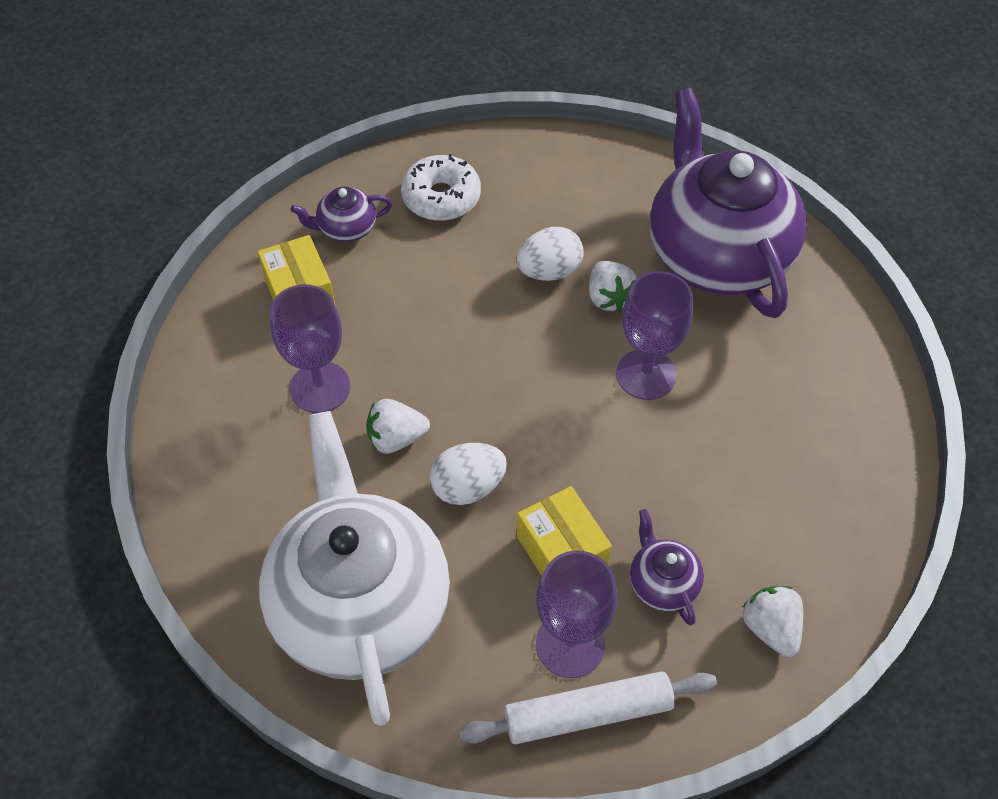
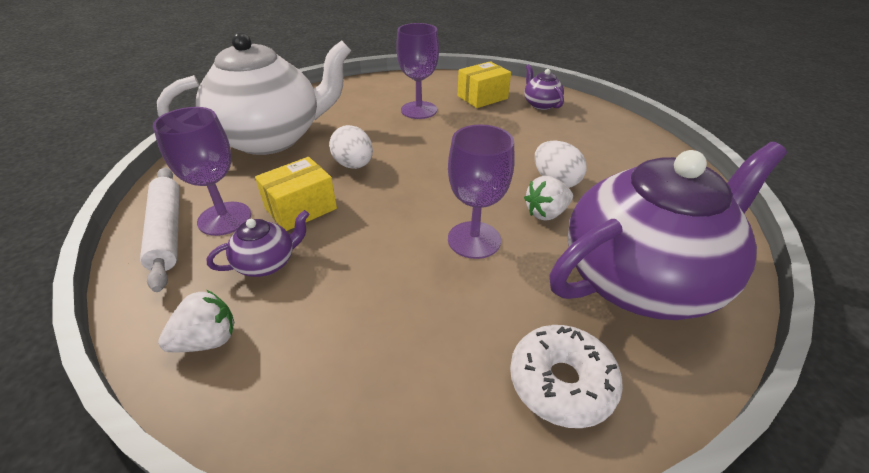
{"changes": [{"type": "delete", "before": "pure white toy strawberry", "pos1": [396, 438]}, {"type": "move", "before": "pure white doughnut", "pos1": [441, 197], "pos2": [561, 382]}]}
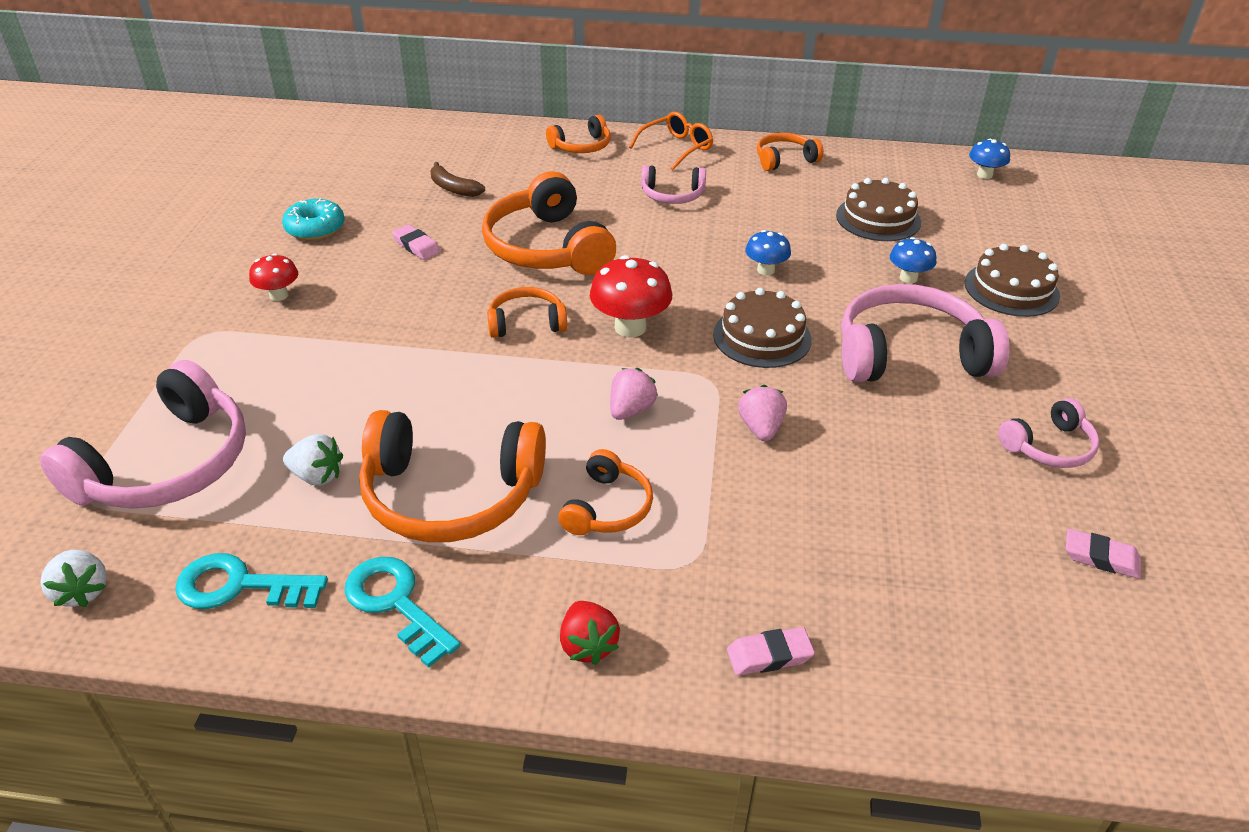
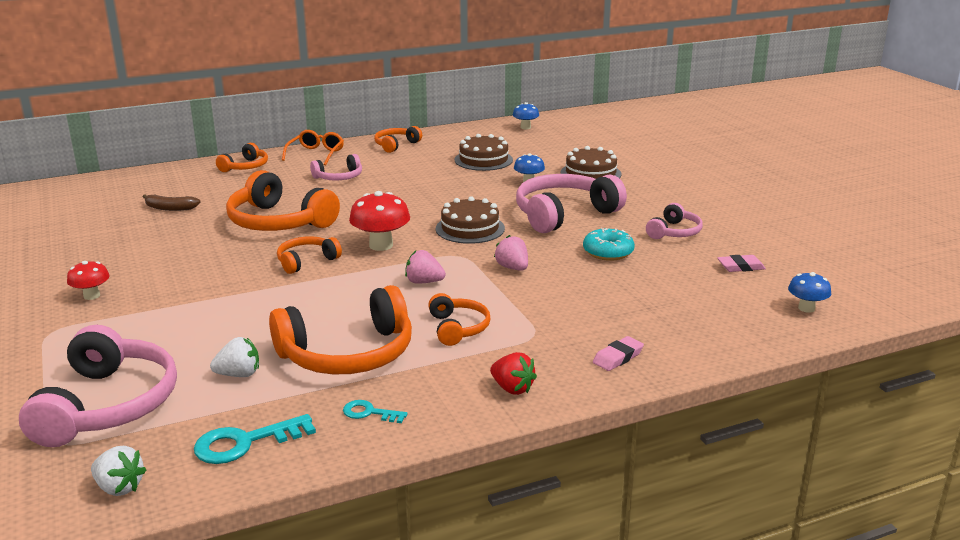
{"changes": [{"type": "delete", "before": "rose-pink pencil eraser", "pos1": [416, 246]}, {"type": "move", "before": "turquoise doughnut", "pos1": [315, 228], "pos2": [608, 252]}, {"type": "move", "before": "blue fungus", "pos1": [765, 270], "pos2": [806, 308]}, {"type": "rotate", "before": "rose-pink toy strawberry", "pos1": [631, 410], "pos2": [424, 282], "turn": -75}, {"type": "resize", "before": "turquoise key", "pos1": [396, 604], "pos2": [370, 413], "scale": 0.58}]}
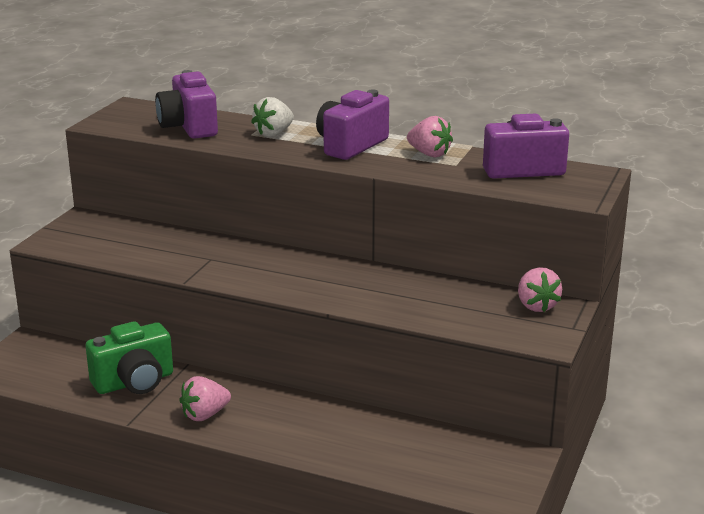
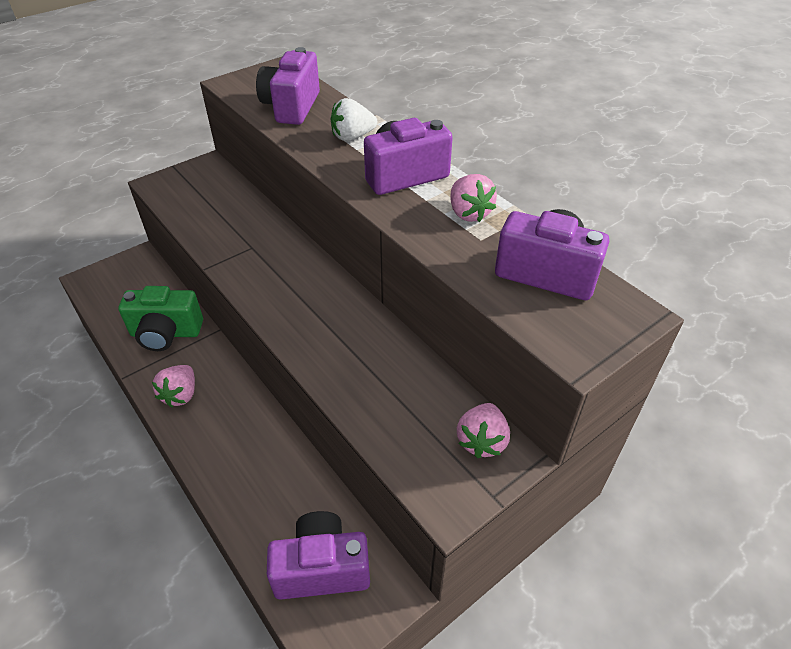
{"changes": [{"type": "insert", "after": "royal purple compact camera", "pos2": [322, 568]}, {"type": "rotate", "before": "rose-pink toy strawberry", "pos1": [205, 415], "pos2": [180, 395], "turn": -75}]}
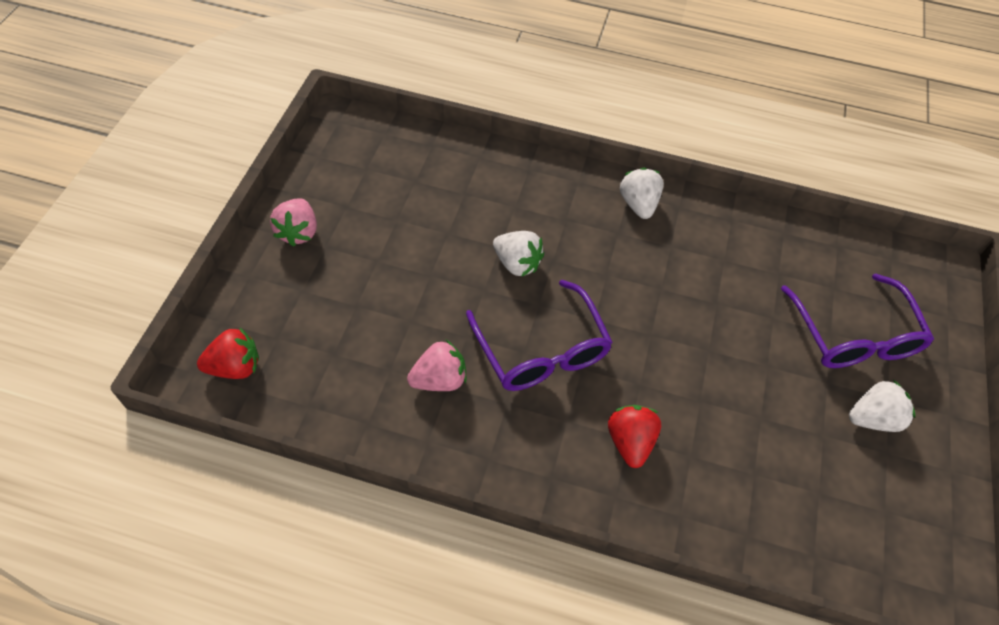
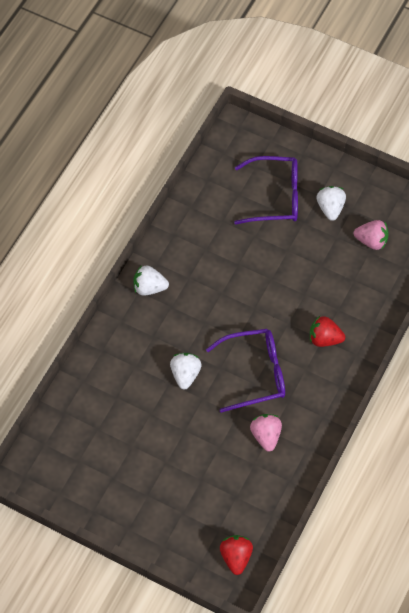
{"changes": [{"type": "move", "before": "rose-pink toy strawberry", "pos1": [298, 232], "pos2": [371, 241]}, {"type": "rotate", "before": "pure white toy strawberry", "pos1": [517, 263], "pos2": [185, 374], "turn": -45}]}
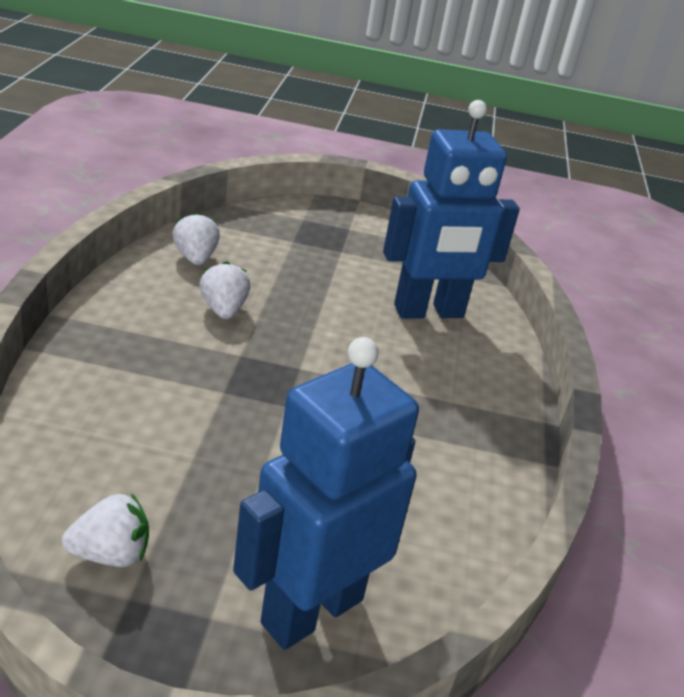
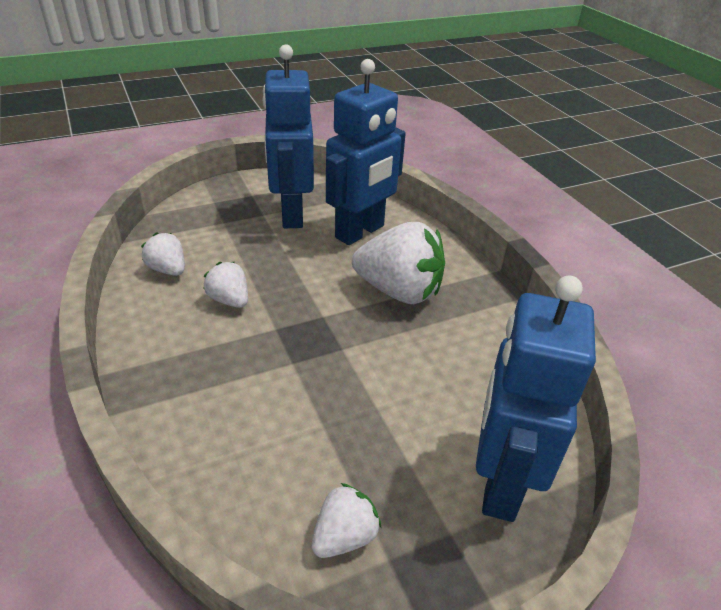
{"changes": [{"type": "insert", "after": "blue robot figure", "pos2": [291, 214]}, {"type": "insert", "after": "pure white toy strawberry", "pos2": [399, 291]}]}
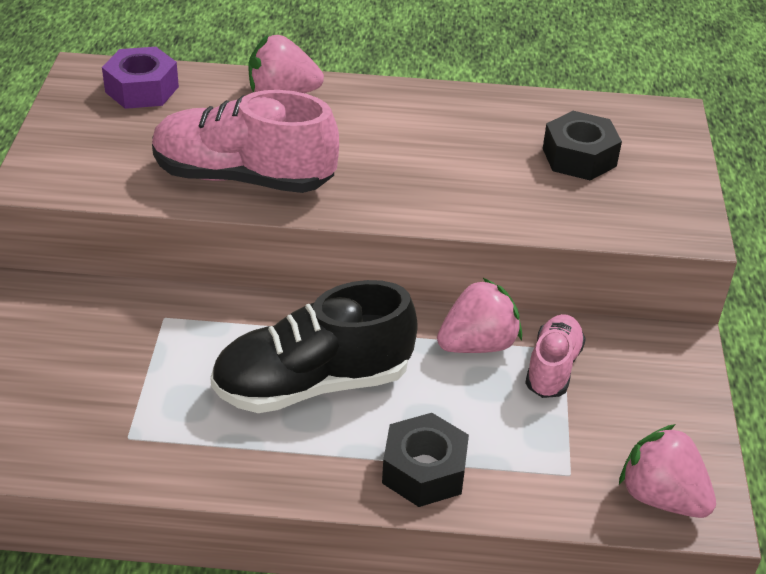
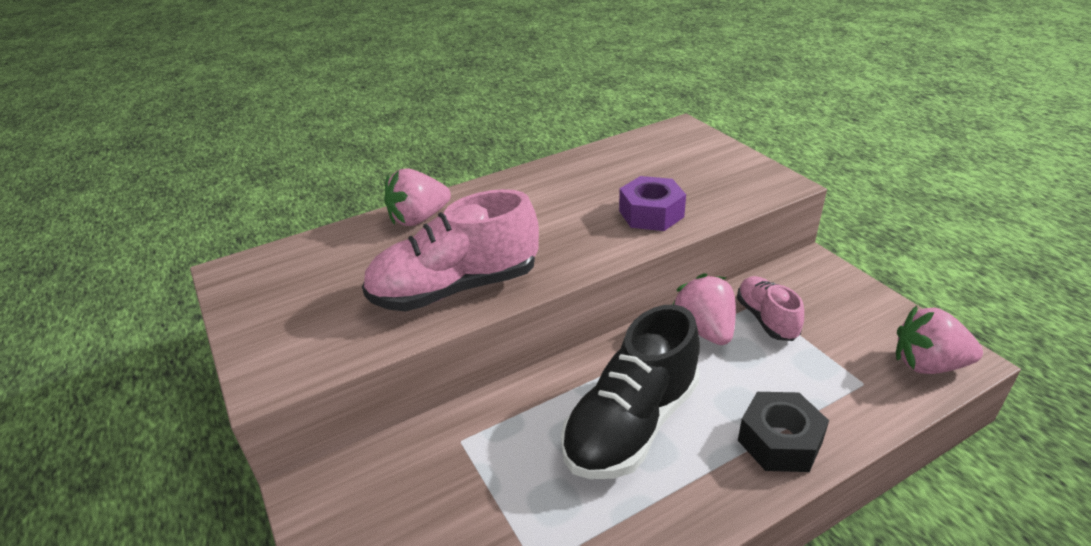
{"changes": [{"type": "delete", "before": "jet-black nut", "pos1": [579, 157]}, {"type": "move", "before": "royal purple nut", "pos1": [142, 89], "pos2": [651, 214]}, {"type": "rotate", "before": "rose-pink toy strawberry", "pos1": [477, 344], "pos2": [705, 330], "turn": -45}]}
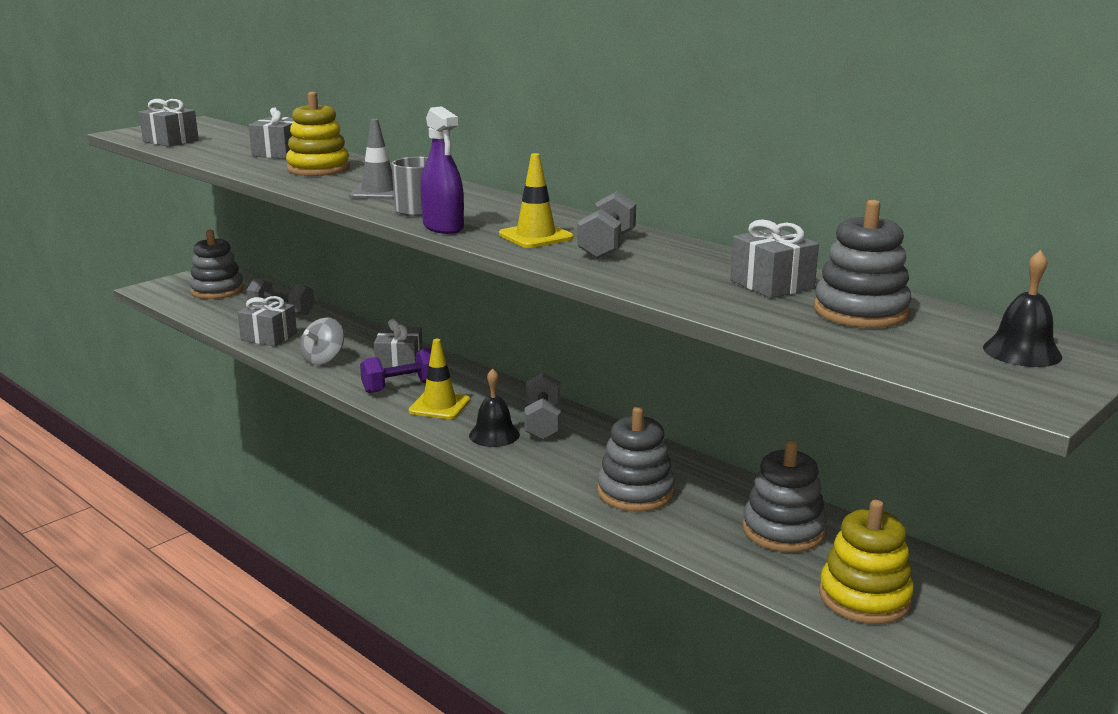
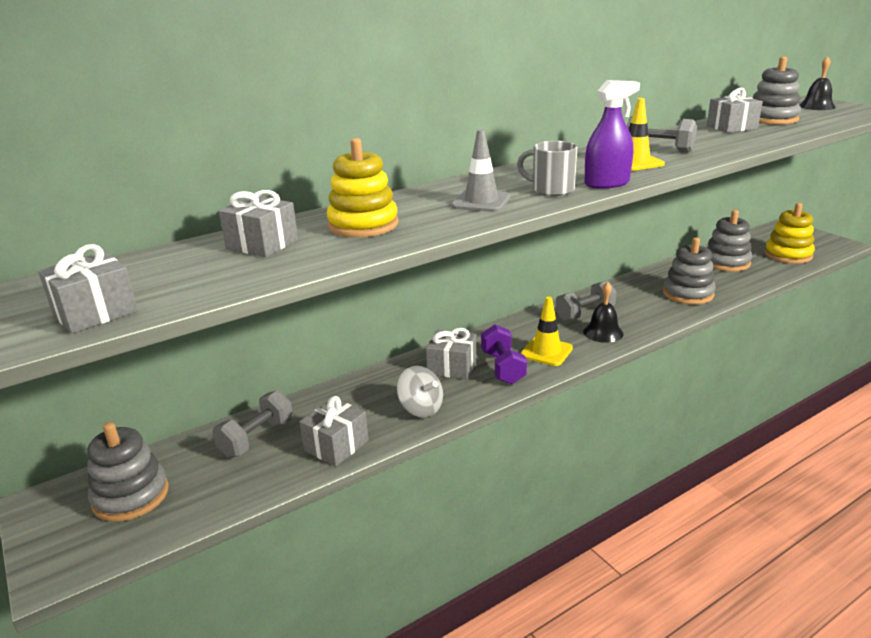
{"changes": [{"type": "rotate", "before": "ash-grey hand weight", "pos1": [542, 423], "pos2": [585, 314], "turn": -45}]}
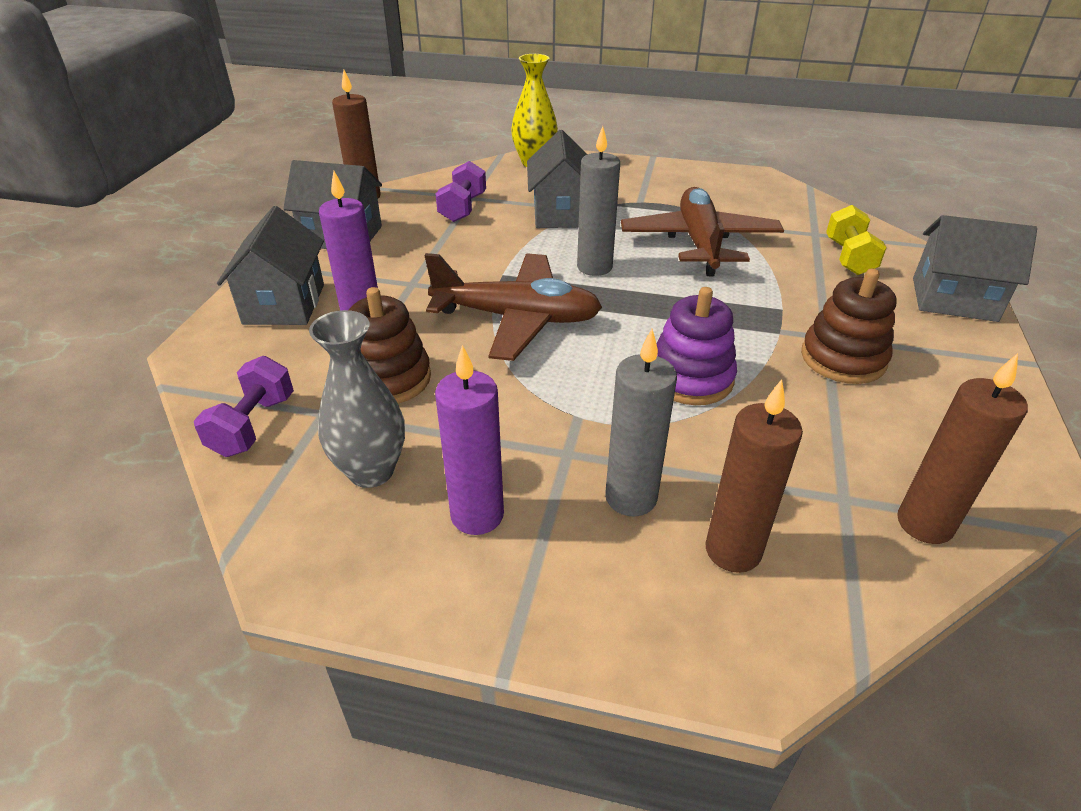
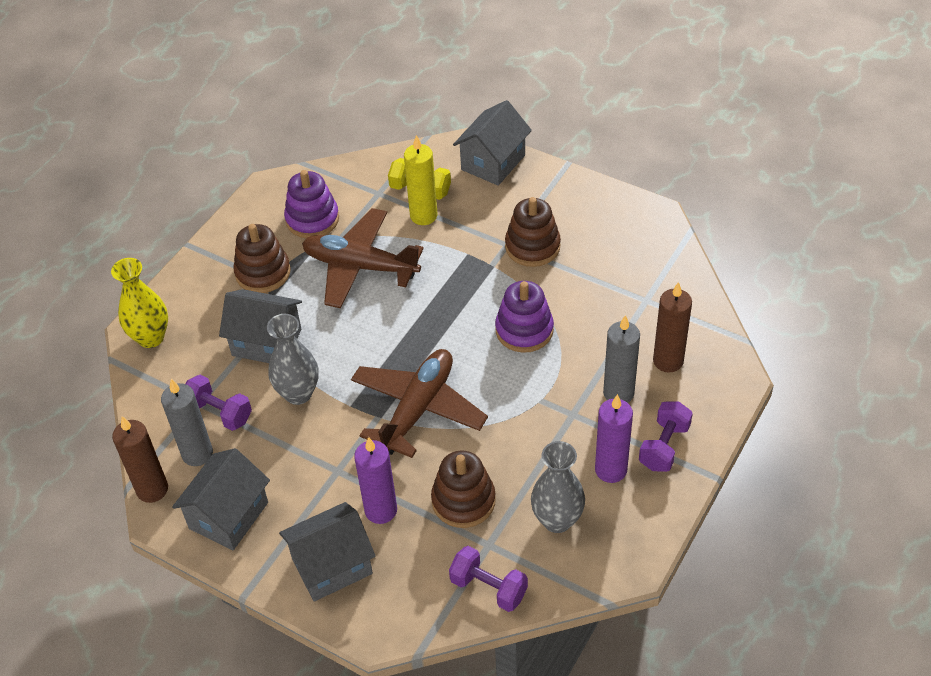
{"changes": [{"type": "delete", "before": "dark brown wax candle", "pos1": [924, 524]}, {"type": "insert", "after": "dark brown stacking toy", "pos2": [263, 272]}, {"type": "insert", "after": "ash-grey vase", "pos2": [298, 393]}, {"type": "insert", "after": "royal purple stacking toy", "pos2": [312, 219]}, {"type": "insert", "after": "golden wax candle", "pos2": [423, 216]}, {"type": "insert", "after": "royal purple hand weight", "pos2": [664, 446]}, {"type": "move", "before": "ash-grey wax candle", "pos1": [594, 267], "pos2": [197, 453]}, {"type": "rotate", "before": "ash-grey toy house", "pos1": [284, 304], "pos2": [332, 566], "turn": -45}]}
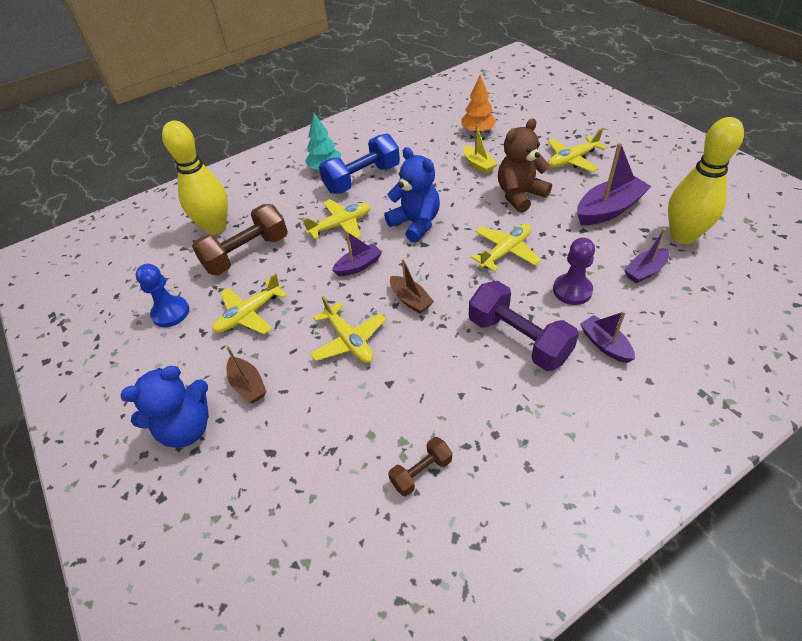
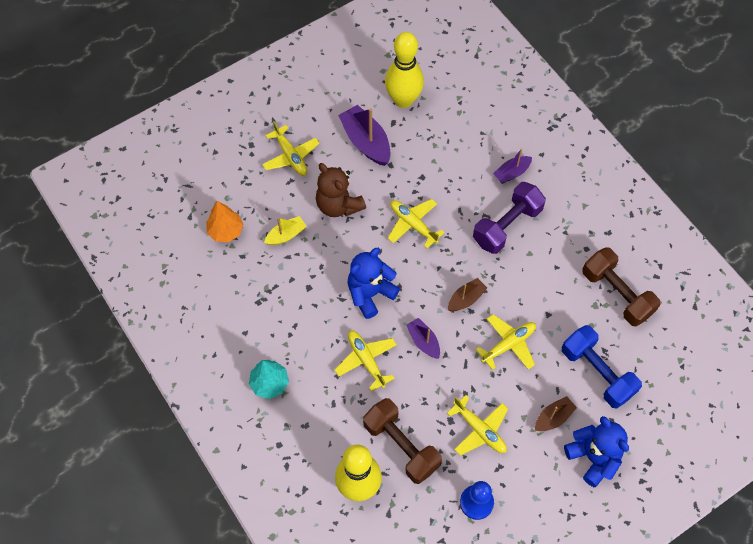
{"changes": [{"type": "delete", "before": "royal purple chess pawn", "pos1": [572, 290]}, {"type": "delete", "before": "royal purple sailboat", "pos1": [645, 271]}, {"type": "move", "before": "blue hand weight", "pos1": [362, 179], "pos2": [597, 372]}, {"type": "resize", "before": "dark brown hand weight", "pos1": [421, 472], "pos2": [616, 294], "scale": 1.93}]}
